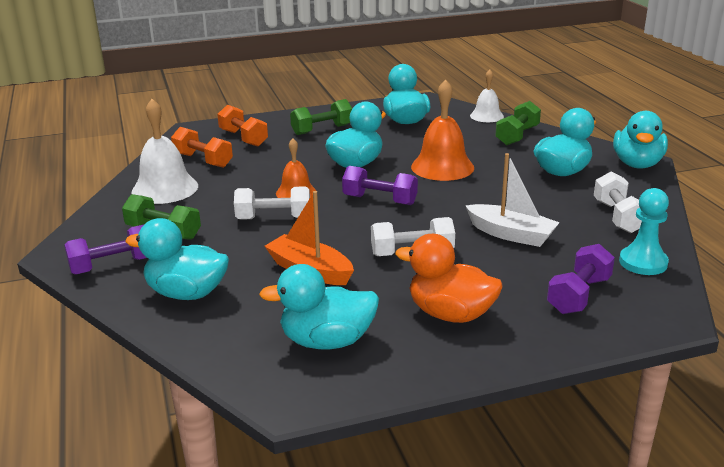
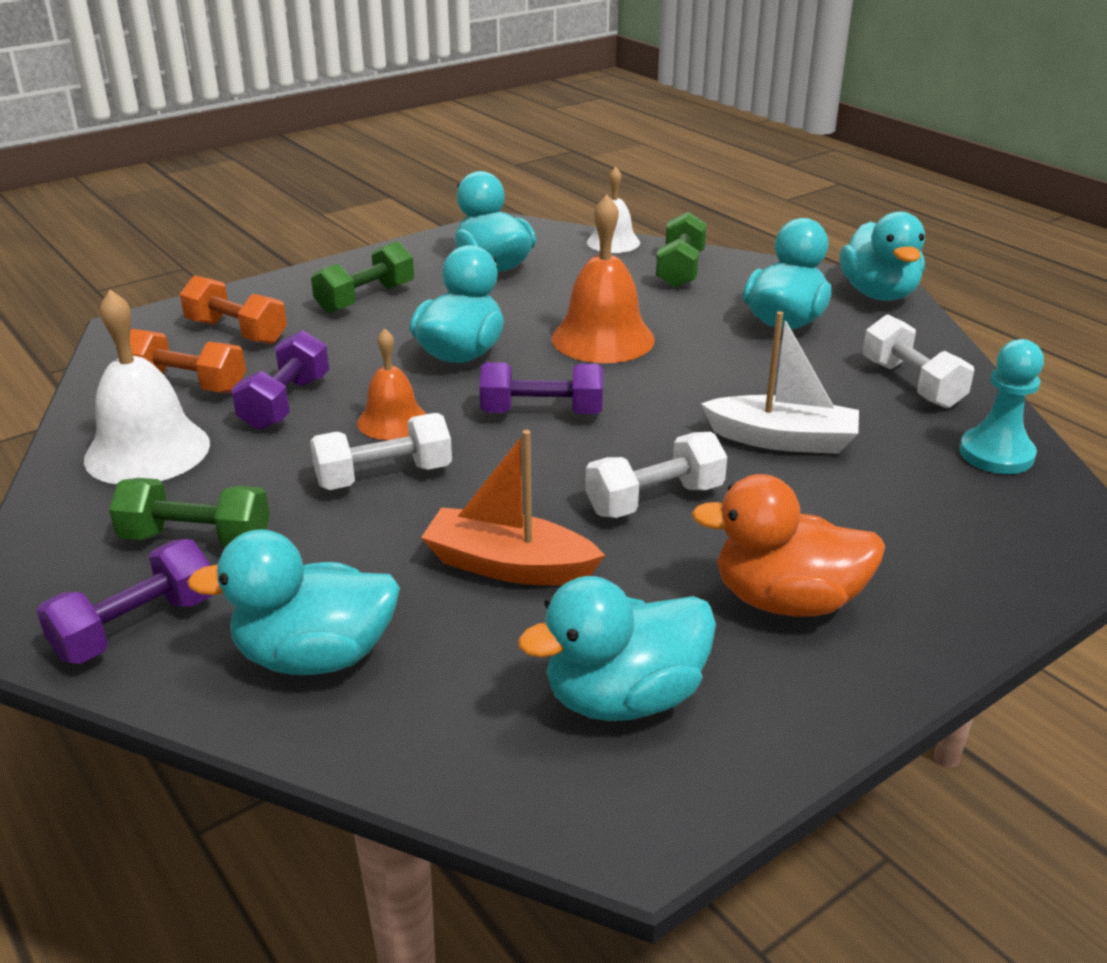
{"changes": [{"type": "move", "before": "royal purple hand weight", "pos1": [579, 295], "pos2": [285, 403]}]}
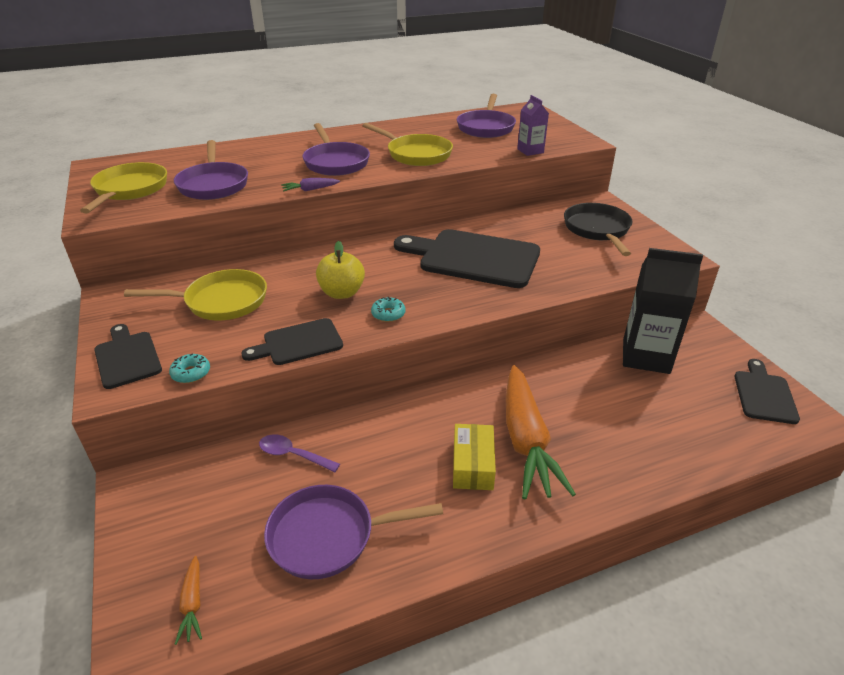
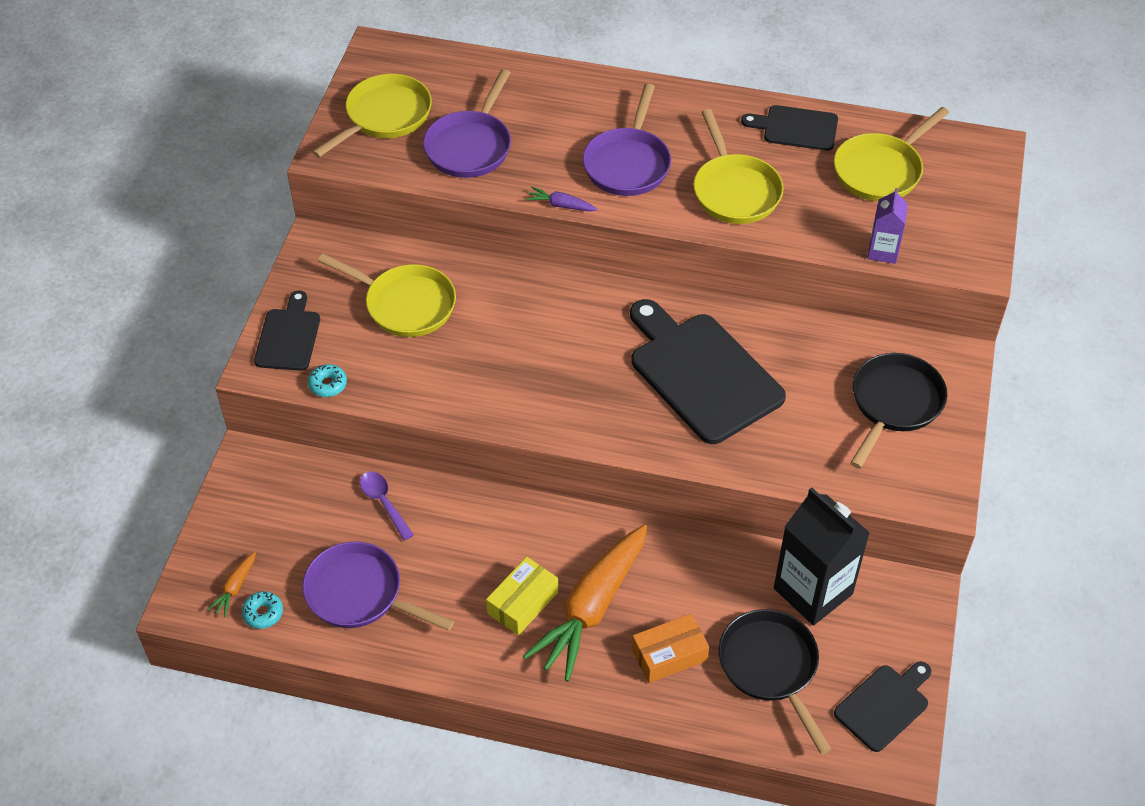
{"changes": [{"type": "delete", "before": "golden apple", "pos1": [342, 293]}, {"type": "insert", "after": "orange package", "pos2": [669, 655]}, {"type": "insert", "after": "jet-black pan", "pos2": [771, 667]}, {"type": "move", "before": "jet-black cutting board", "pos1": [298, 343], "pos2": [796, 128]}, {"type": "move", "before": "turquoise doughnut", "pos1": [388, 314], "pos2": [263, 613]}, {"type": "recolor", "before": "royal purple pan", "after": "golden pan", "pos1": [486, 127], "pos2": [881, 170]}]}
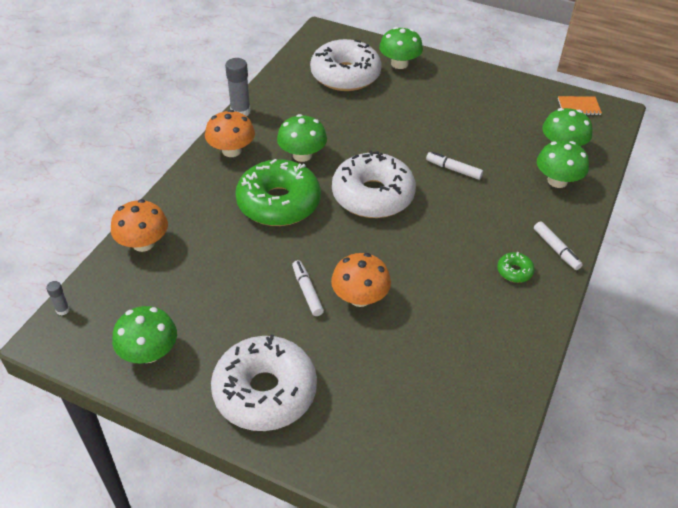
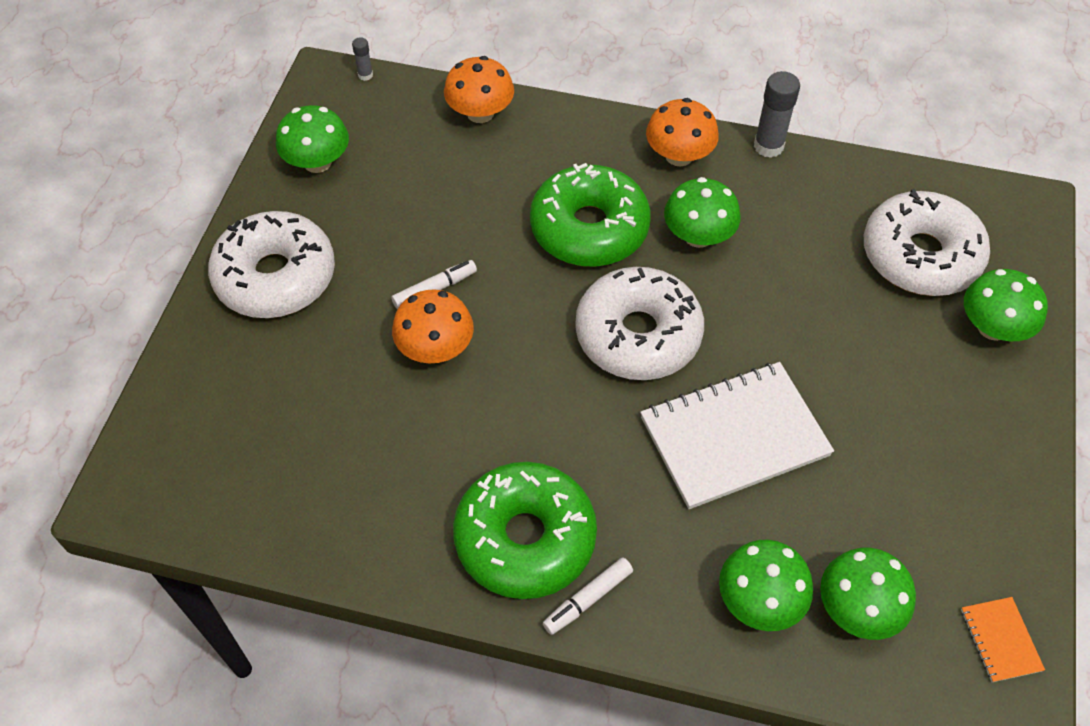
{"changes": [{"type": "replace", "before": "pure white marker", "after": "pure white notepad", "pos1": [453, 169], "pos2": [734, 437]}, {"type": "resize", "before": "green doughnut", "pos1": [514, 271], "pos2": [525, 538], "scale": 2.48}]}
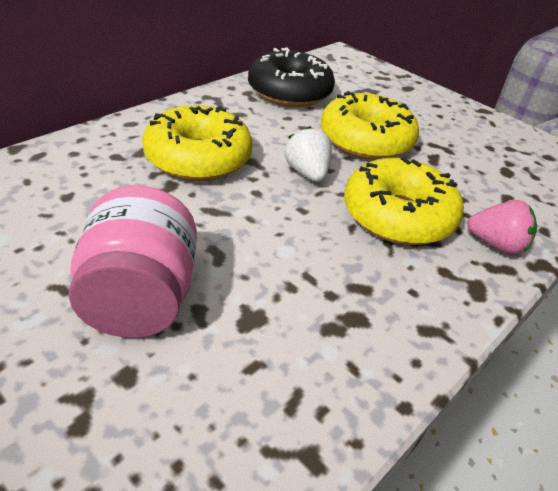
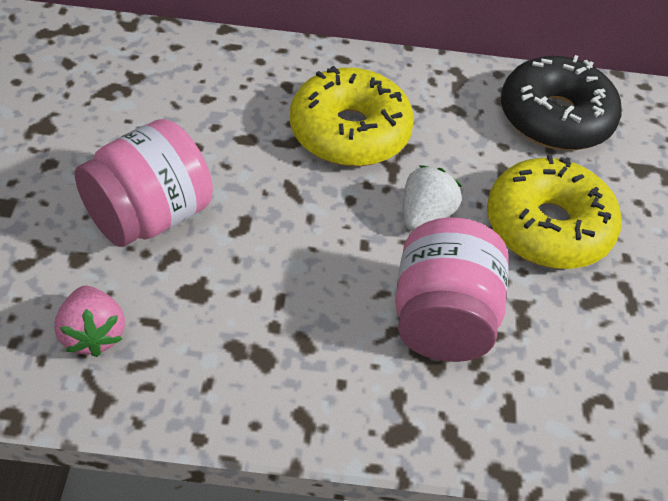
{"changes": [{"type": "move", "before": "rose-pink toy strawberry", "pos1": [496, 245], "pos2": [93, 334]}, {"type": "replace", "before": "golden doughnut", "after": "rose-pink jam jar", "pos1": [398, 216], "pos2": [442, 319]}]}
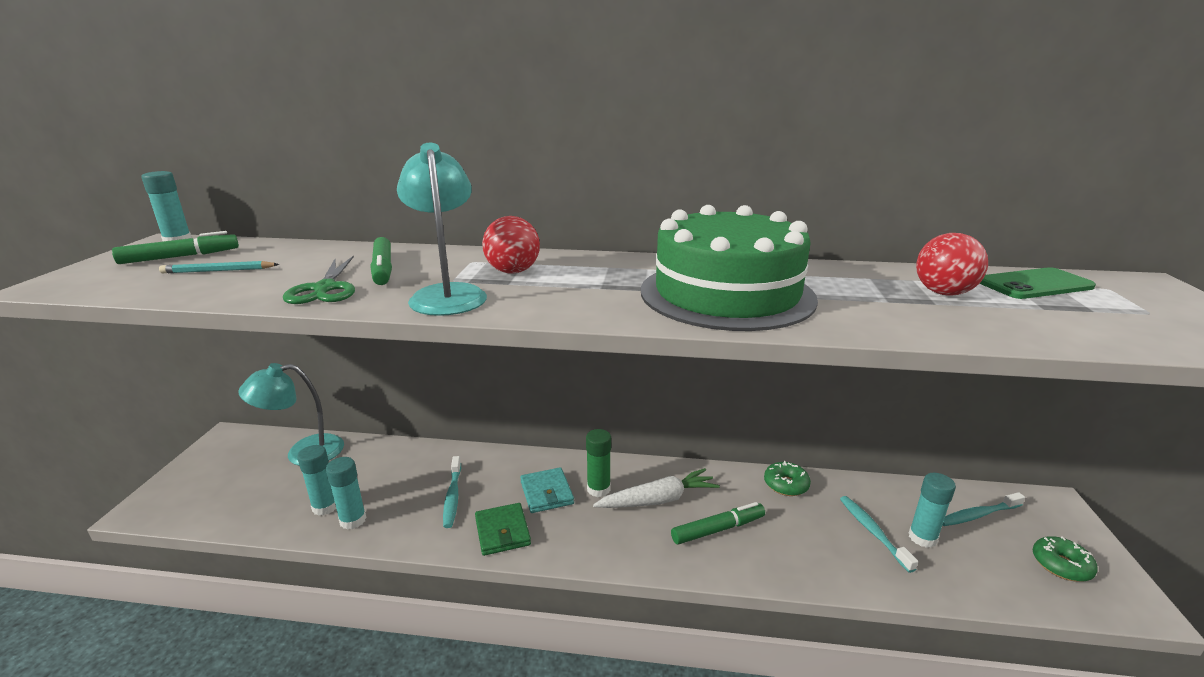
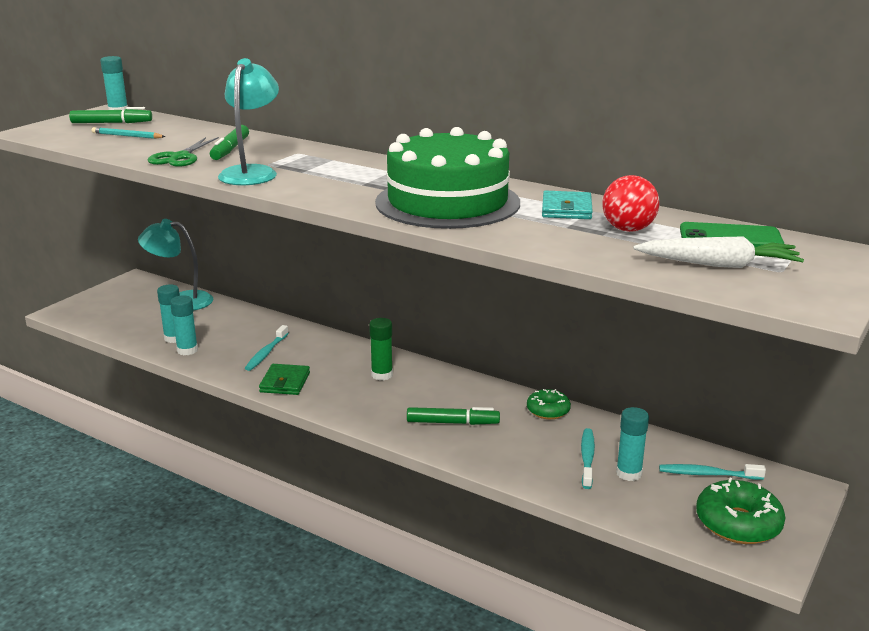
{"changes": [{"type": "delete", "before": "scarlet ball", "pos1": [513, 271]}, {"type": "move", "before": "turquoise billfold", "pos1": [547, 493], "pos2": [566, 209]}, {"type": "move", "before": "pure white carrot", "pos1": [658, 500], "pos2": [718, 265]}, {"type": "resize", "before": "green doughnut", "pos1": [1061, 565], "pos2": [738, 523], "scale": 1.61}]}
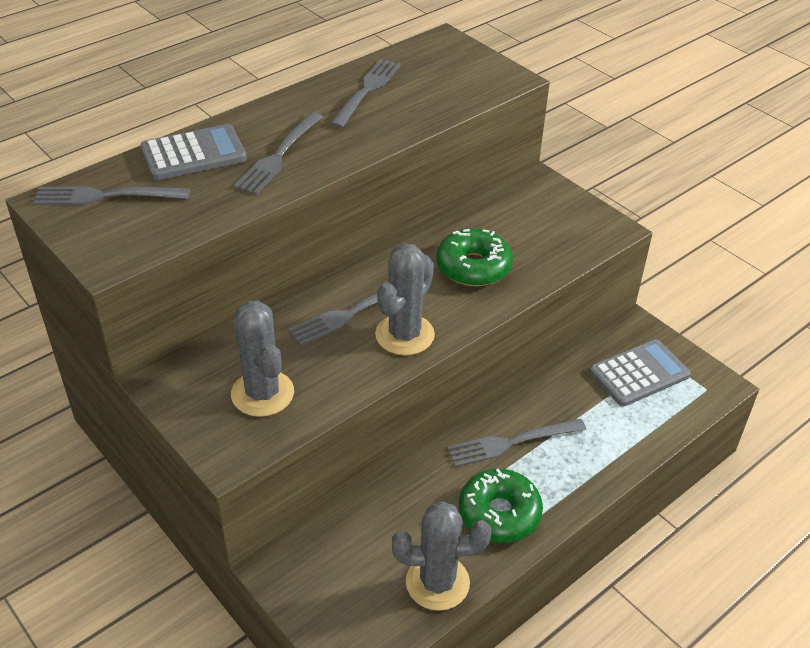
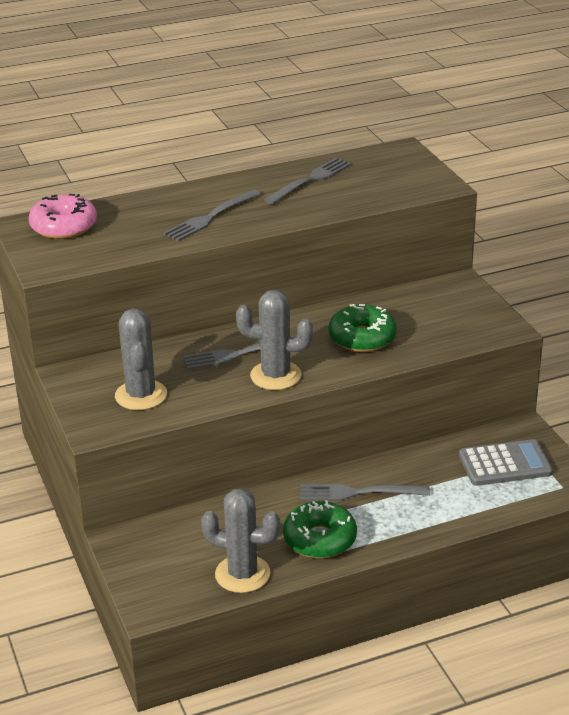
{"changes": [{"type": "delete", "before": "ash-grey pocket calculator", "pos1": [193, 154]}, {"type": "replace", "before": "ash-grey dinner fork", "after": "rose-pink doughnut", "pos1": [106, 196], "pos2": [64, 227]}, {"type": "rotate", "before": "ash-grey prickly plant", "pos1": [404, 335], "pos2": [276, 376], "turn": 45}]}
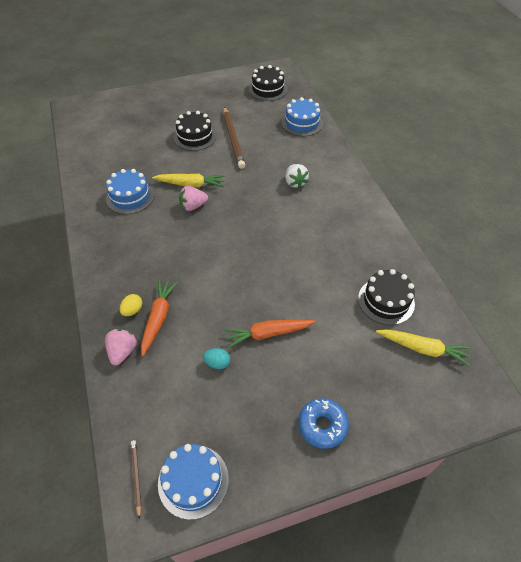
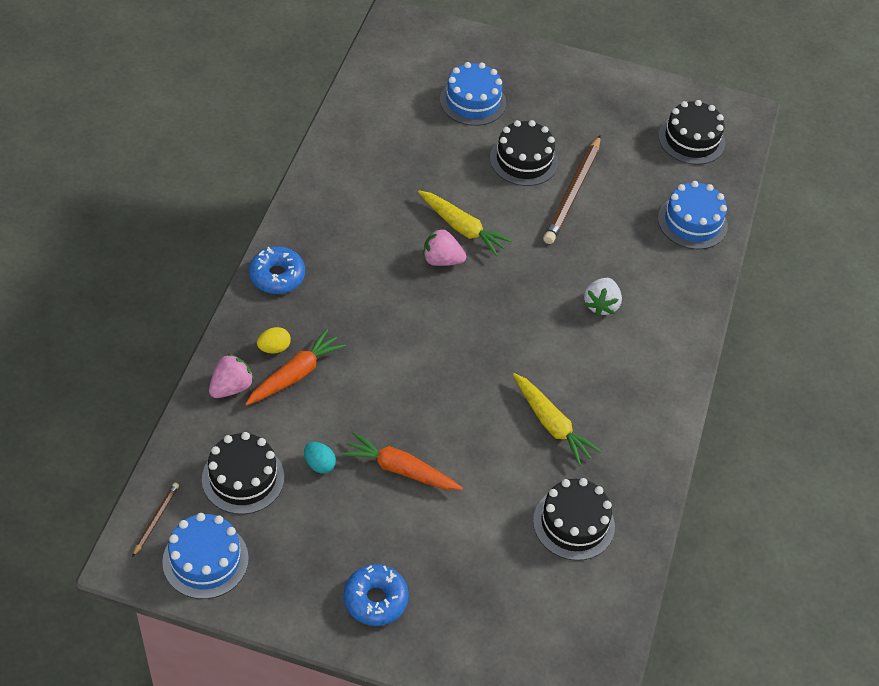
{"changes": [{"type": "insert", "after": "jet-black layer cake", "pos2": [243, 478]}, {"type": "insert", "after": "blue doughnut", "pos2": [277, 276]}, {"type": "move", "before": "blue layer cake", "pos1": [130, 197], "pos2": [472, 101]}, {"type": "move", "before": "golden carrot", "pos1": [423, 348], "pos2": [551, 424]}]}
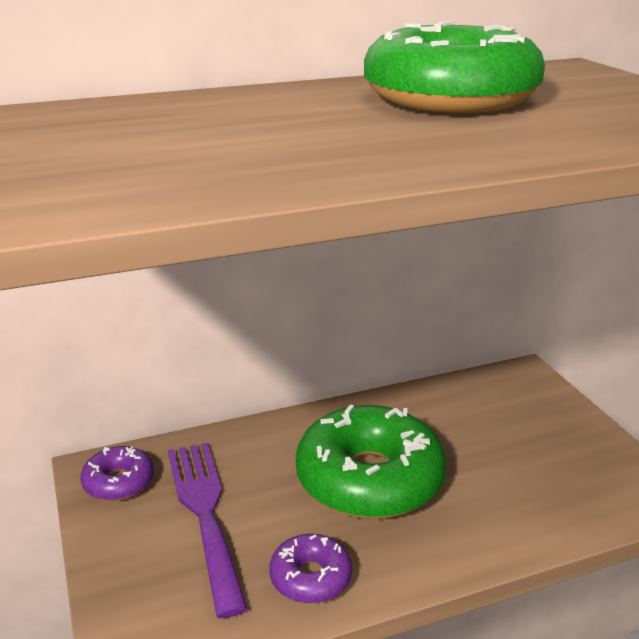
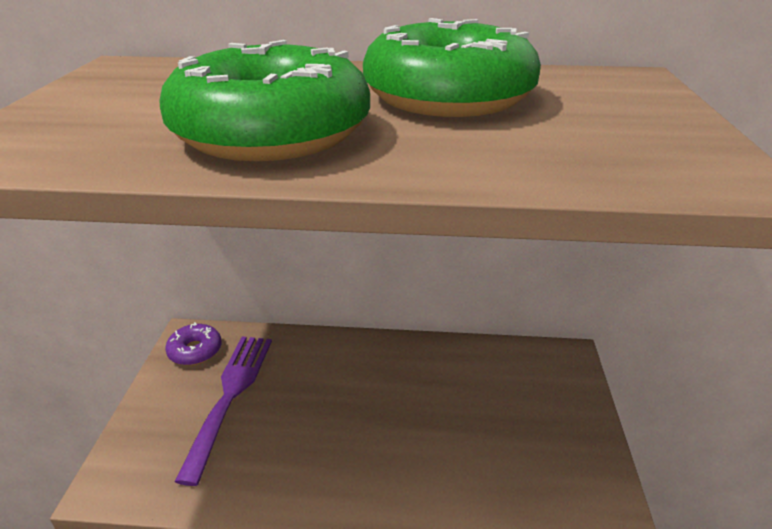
{"changes": [{"type": "delete", "before": "royal purple doughnut", "pos1": [310, 578]}, {"type": "move", "before": "green doughnut", "pos1": [369, 479], "pos2": [271, 132]}]}
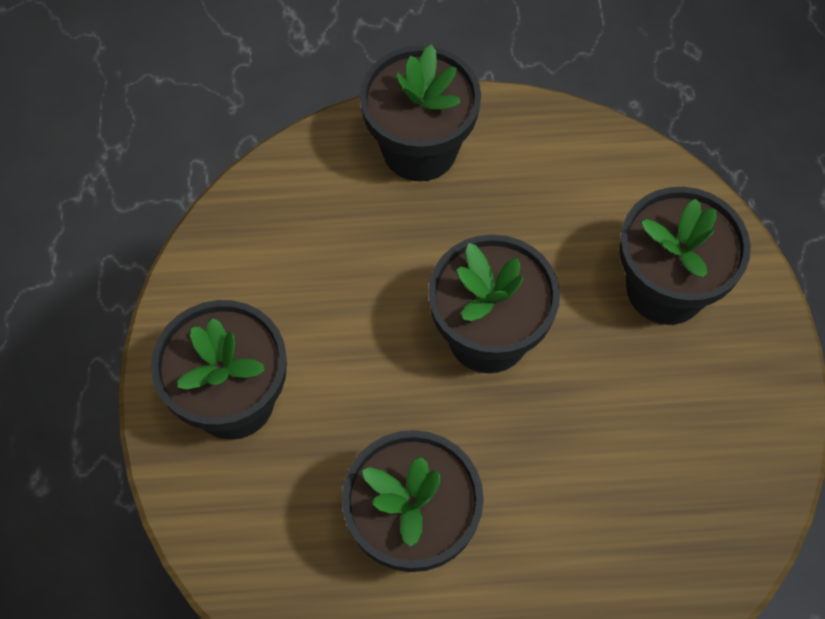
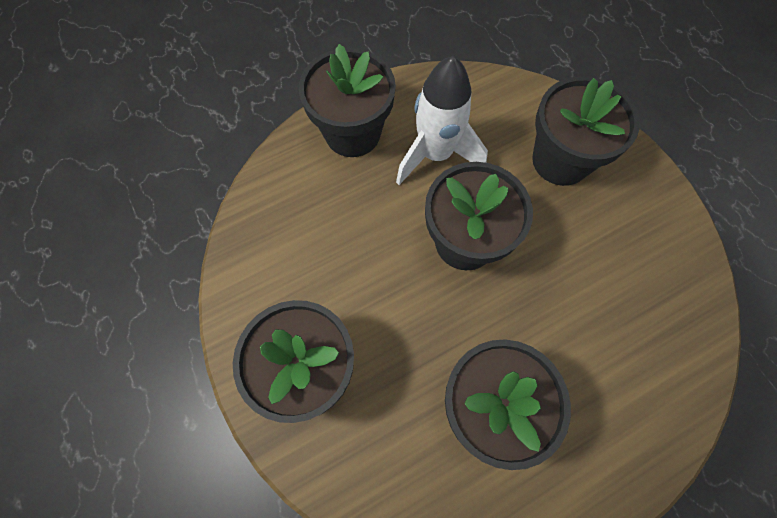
{"changes": [{"type": "insert", "after": "pure white spaceship", "pos2": [436, 154]}]}
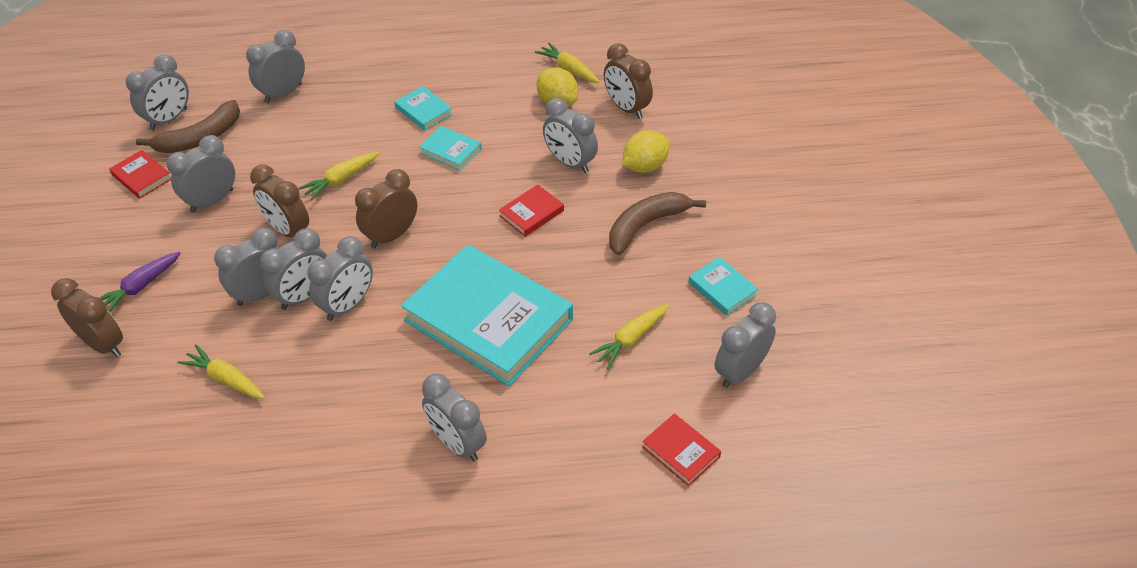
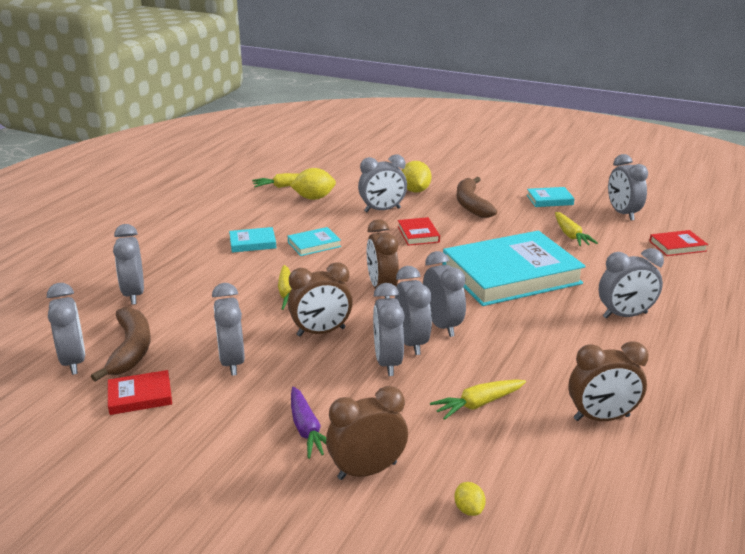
{"changes": [{"type": "insert", "after": "golden citrus fruit", "pos2": [469, 509]}, {"type": "move", "before": "dark brown alarm clock", "pos1": [626, 108], "pos2": [601, 418]}]}
